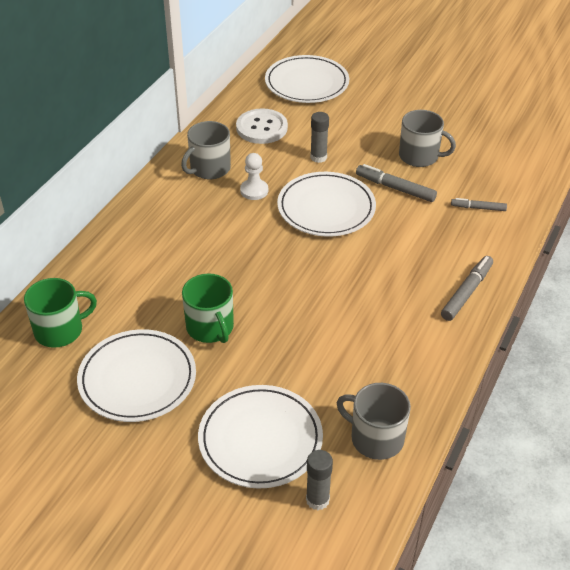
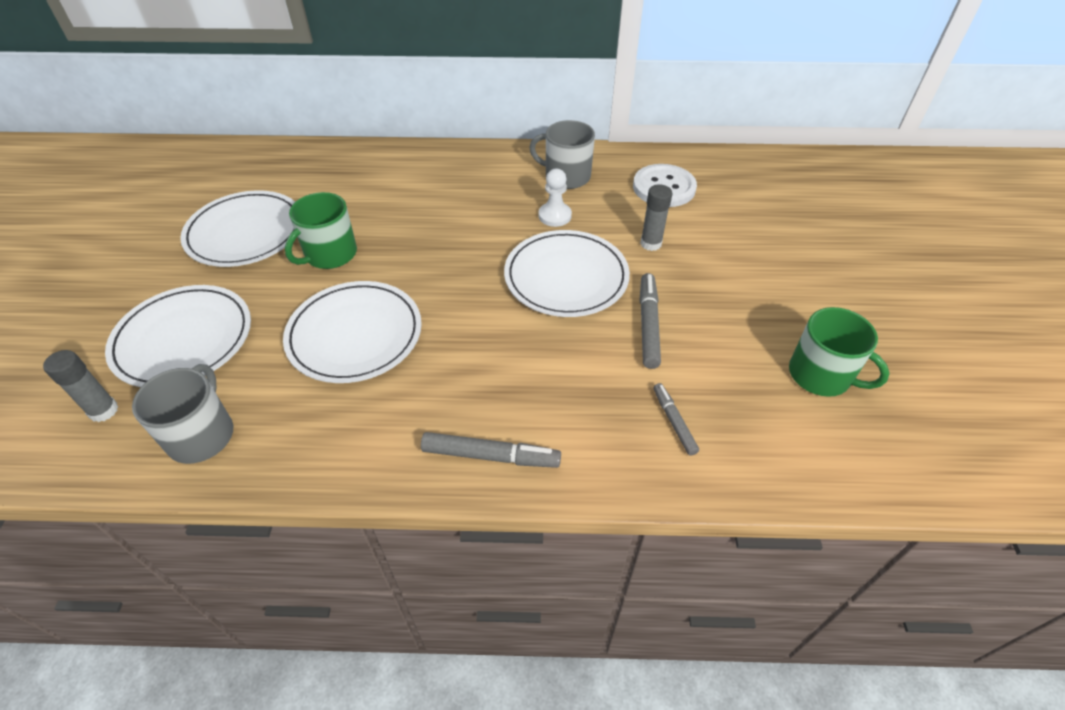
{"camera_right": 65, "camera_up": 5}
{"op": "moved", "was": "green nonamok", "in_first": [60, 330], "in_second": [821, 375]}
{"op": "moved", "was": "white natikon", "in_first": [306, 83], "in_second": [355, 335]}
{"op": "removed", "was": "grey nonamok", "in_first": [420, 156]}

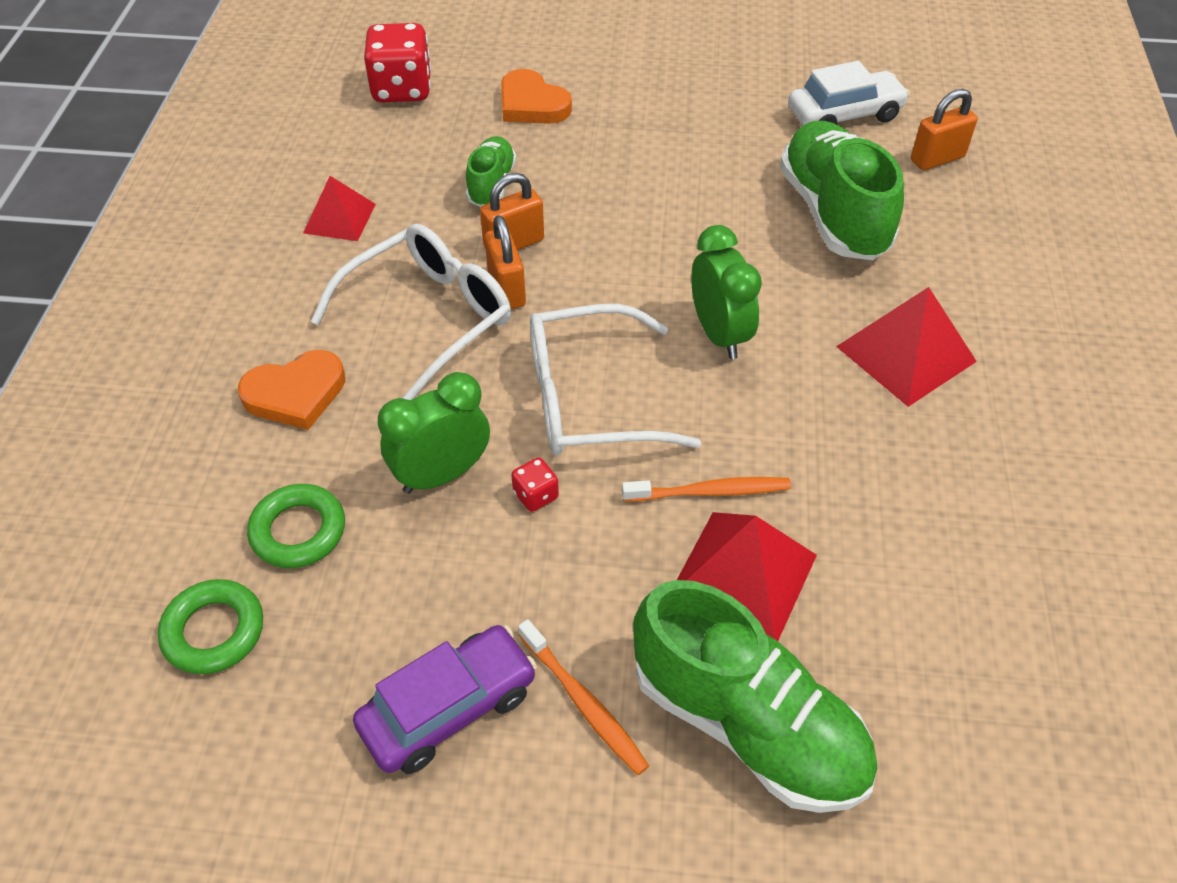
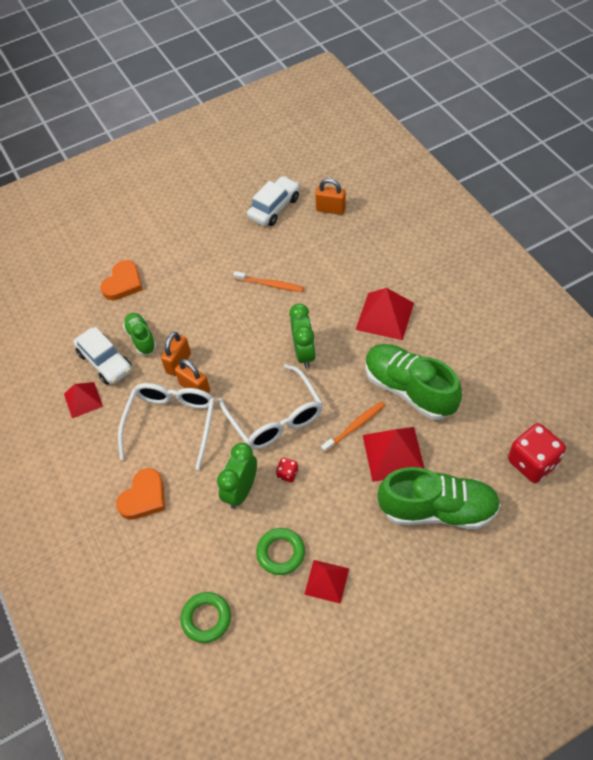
{"camera_right": -30, "camera_up": 5}
{"op": "moved", "was": "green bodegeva", "in_first": [298, 531], "in_second": [281, 553]}
{"op": "replaced", "was": "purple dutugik", "now": "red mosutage", "in_first": [449, 708], "in_second": [326, 581]}
{"op": "moved", "was": "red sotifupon", "in_first": [402, 89], "in_second": [532, 462]}
{"op": "turned", "was": "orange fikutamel", "in_first": [532, 104], "in_second": [123, 283], "clockwise": -75}
{"op": "moved", "was": "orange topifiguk", "in_first": [584, 703], "in_second": [270, 285]}
{"op": "turned", "was": "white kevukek", "in_first": [591, 399], "in_second": [275, 416], "clockwise": -75}
{"op": "turned", "was": "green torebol", "in_first": [719, 334], "in_second": [304, 353], "clockwise": 45}
{"op": "moved", "was": "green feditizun", "in_first": [833, 213], "in_second": [409, 389]}
{"op": "turned", "was": "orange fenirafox", "in_first": [937, 159], "in_second": [331, 209], "clockwise": 75}
{"op": "added", "now": "white dutugik", "in_second": [105, 362]}

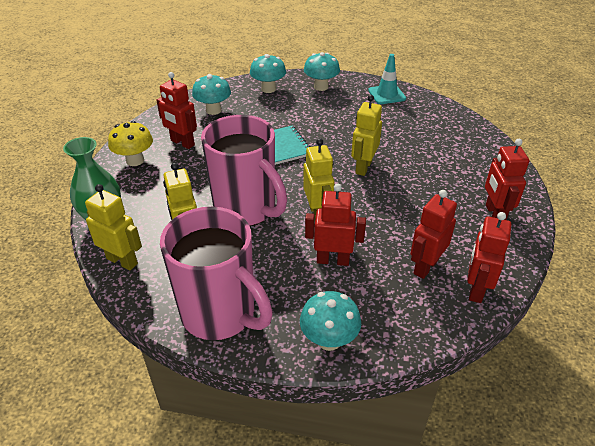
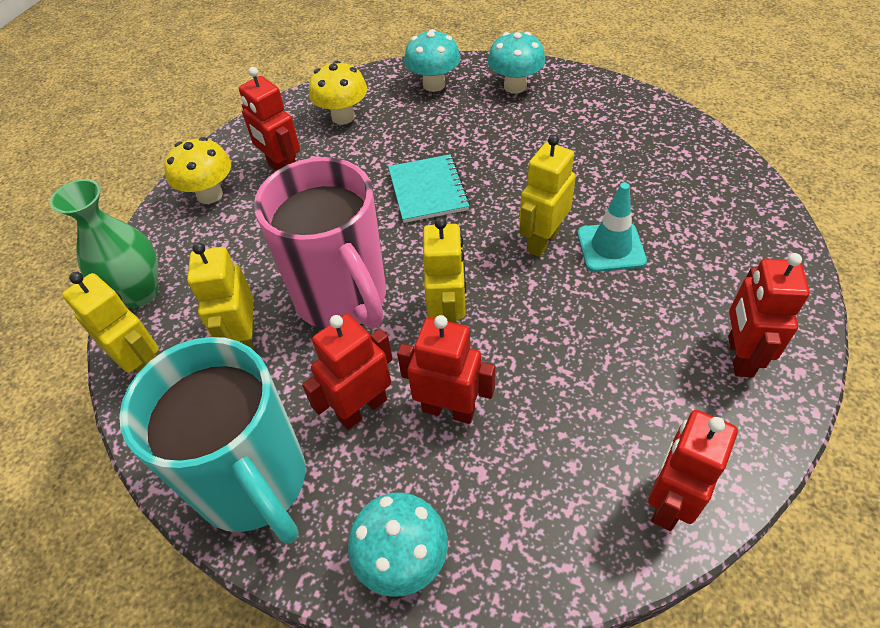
{"camera_right": 15, "camera_up": 10}
{"op": "recoloured", "was": "pink nonamok", "now": "turquoise nonamok", "in_first": [220, 314], "in_second": [254, 483]}
{"op": "recoloured", "was": "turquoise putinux", "now": "yellow putinux", "in_first": [213, 110], "in_second": [343, 117]}
{"op": "moved", "was": "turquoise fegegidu", "in_first": [386, 94], "in_second": [611, 247]}
{"op": "moved", "was": "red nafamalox", "in_first": [425, 266], "in_second": [362, 408]}

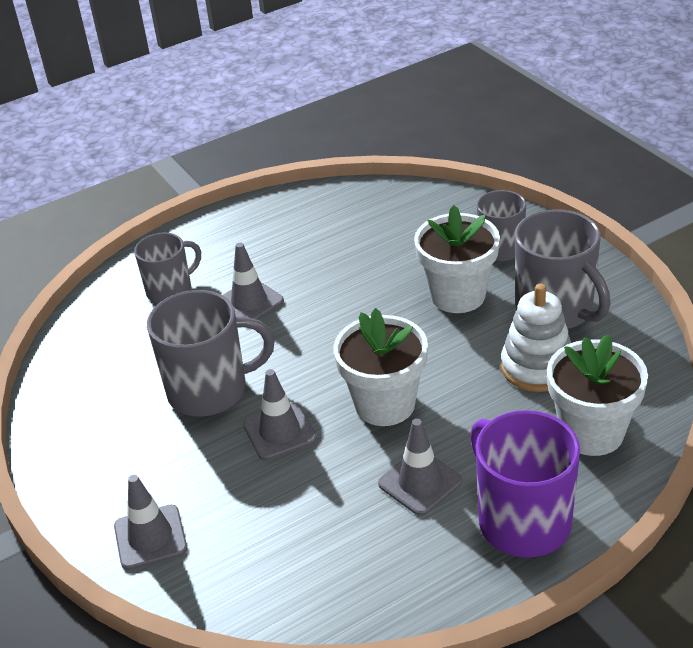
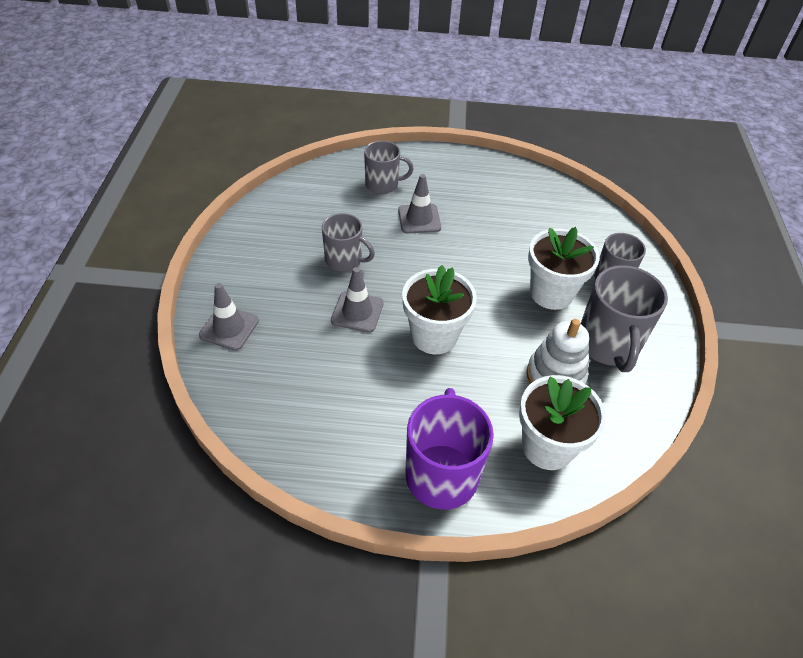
{"camera_right": 30, "camera_up": 10}
{"op": "resized", "was": "grey nonamok", "in_first": [210, 390], "in_second": [344, 260], "ratio": 0.64}
{"op": "removed", "was": "grey fegegidu", "in_first": [420, 483]}

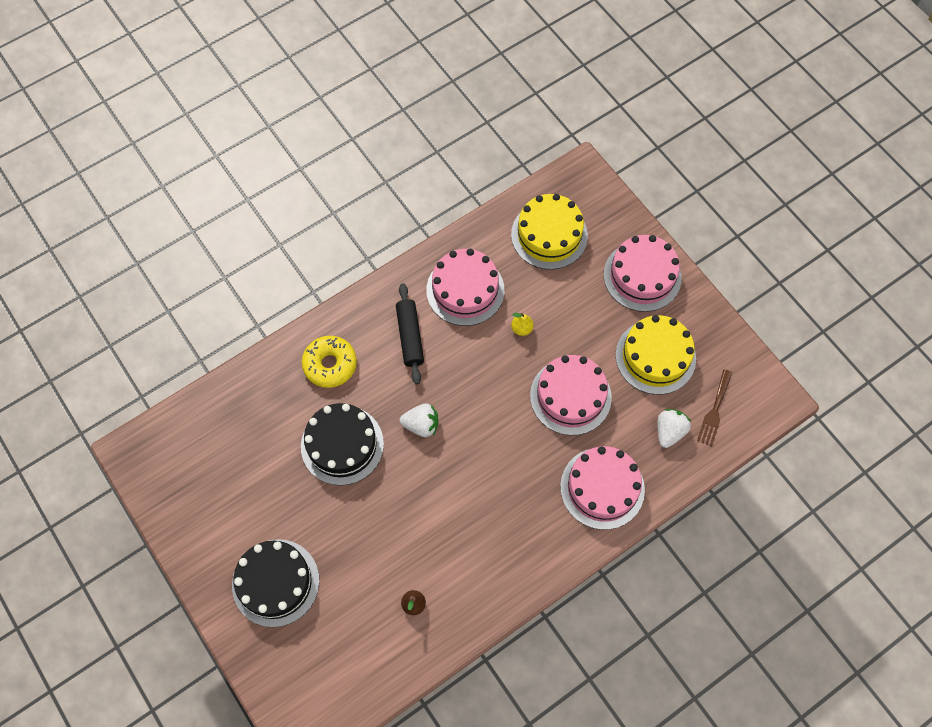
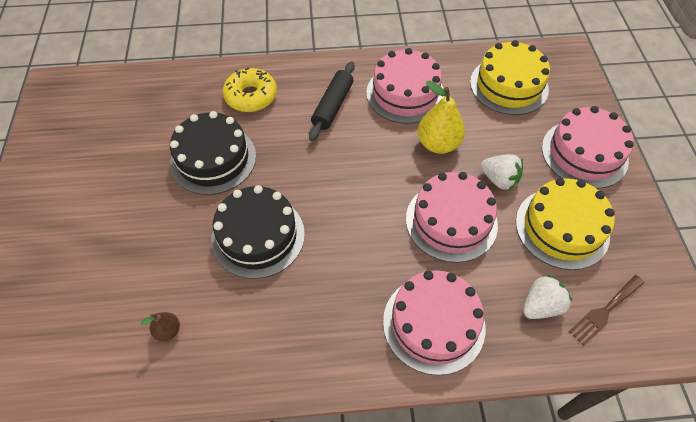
{"camera_right": 30, "camera_up": -10}
{"op": "moved", "was": "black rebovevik", "in_first": [275, 582], "in_second": [258, 236]}
{"op": "moved", "was": "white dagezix", "in_first": [421, 425], "in_second": [499, 180]}
{"op": "resized", "was": "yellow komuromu", "in_first": [521, 329], "in_second": [438, 144], "ratio": 1.96}

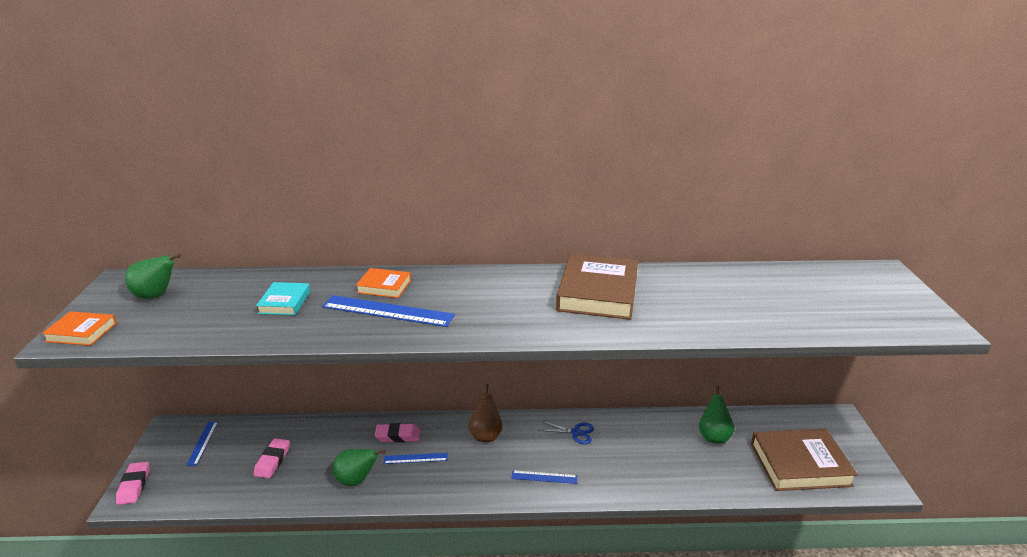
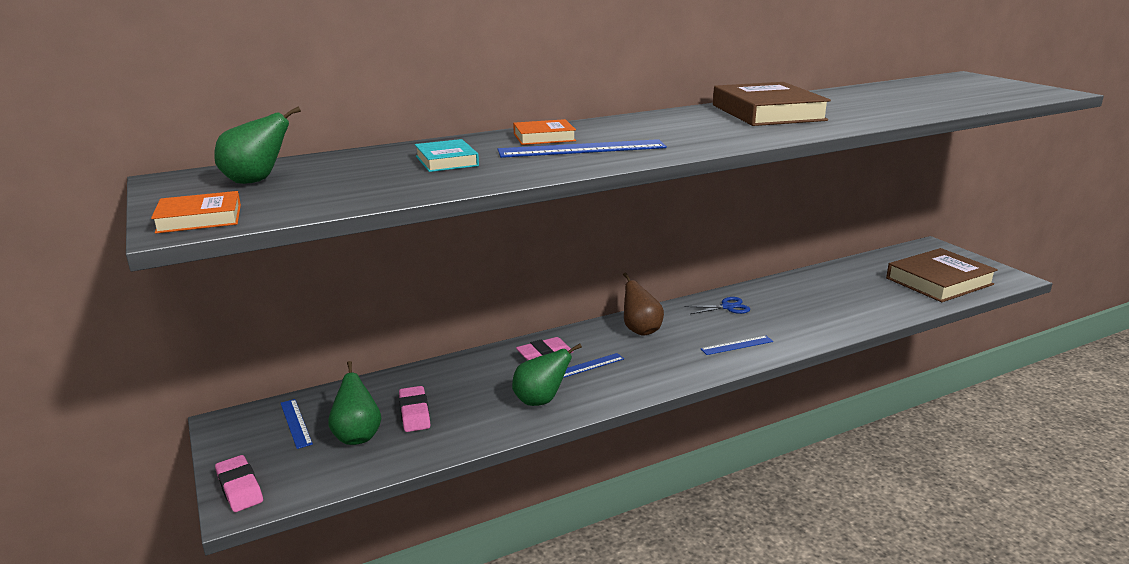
{"camera_right": -25, "camera_up": -5}
{"op": "moved", "was": "green komuromu", "in_first": [713, 436], "in_second": [357, 436]}

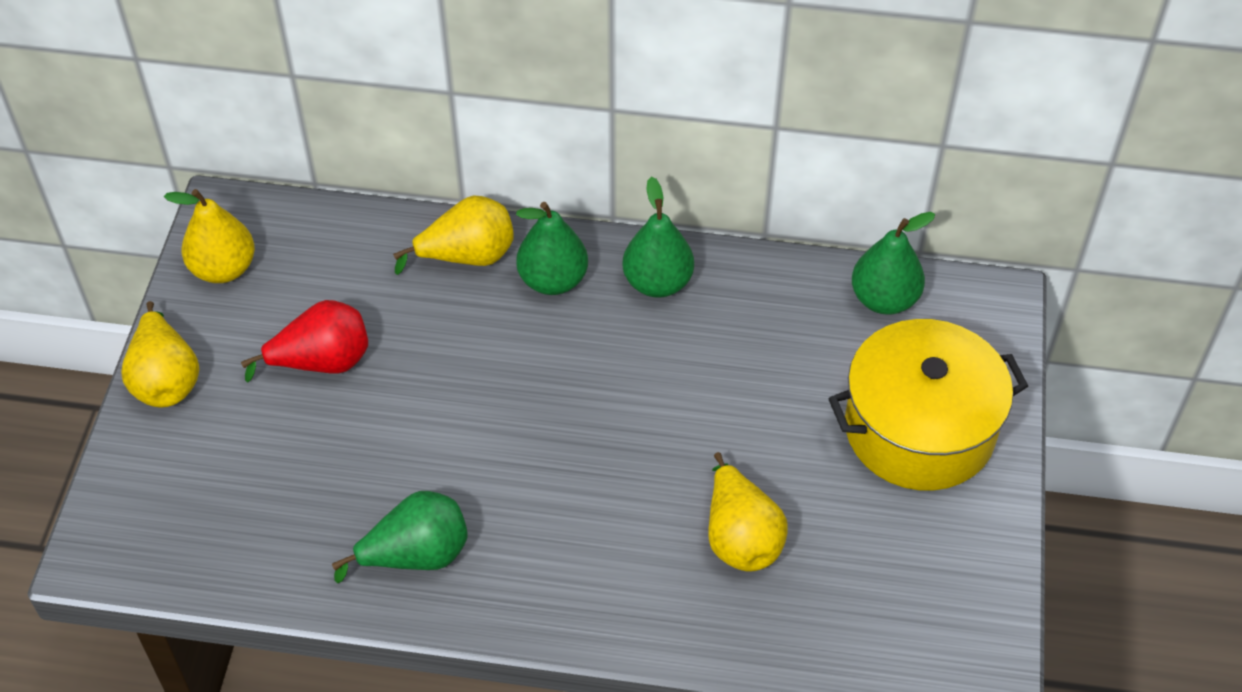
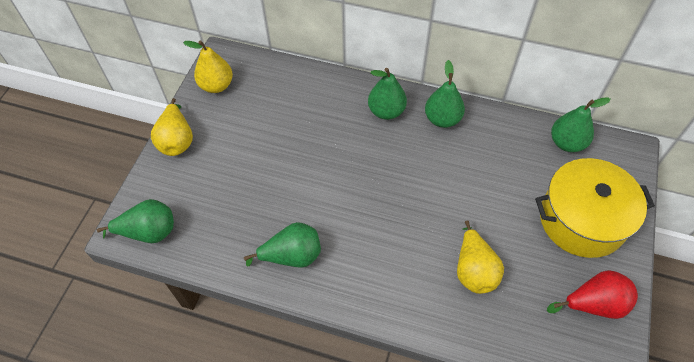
{"camera_right": 10, "camera_up": 5}
{"op": "moved", "was": "red komuromu", "in_first": [322, 362], "in_second": [594, 304]}
{"op": "removed", "was": "yellow komuromu", "in_first": [467, 257]}
{"op": "added", "now": "green komuromu", "in_second": [148, 232]}

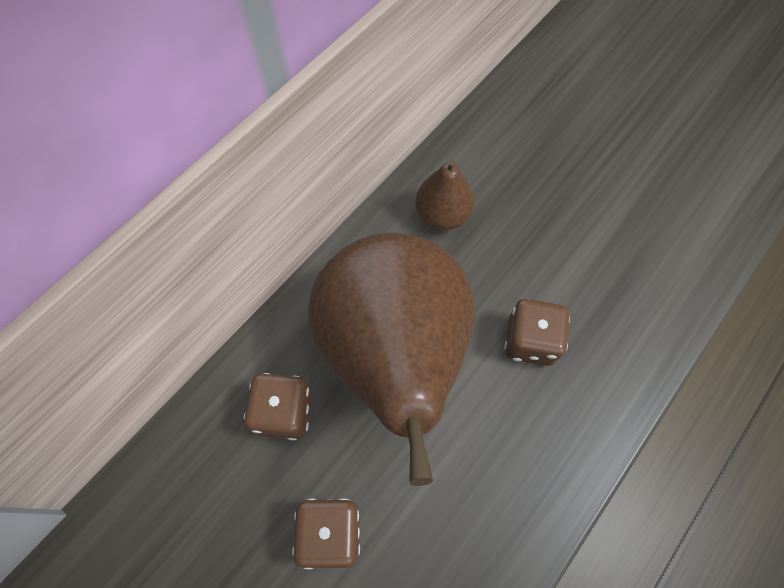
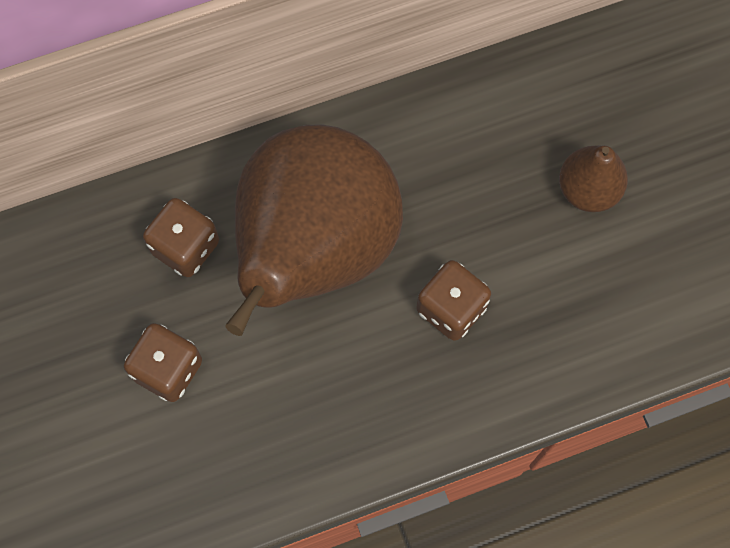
{"camera_right": 30, "camera_up": 5}
{"op": "moved", "was": "brown komuromu", "in_first": [442, 215], "in_second": [587, 190]}

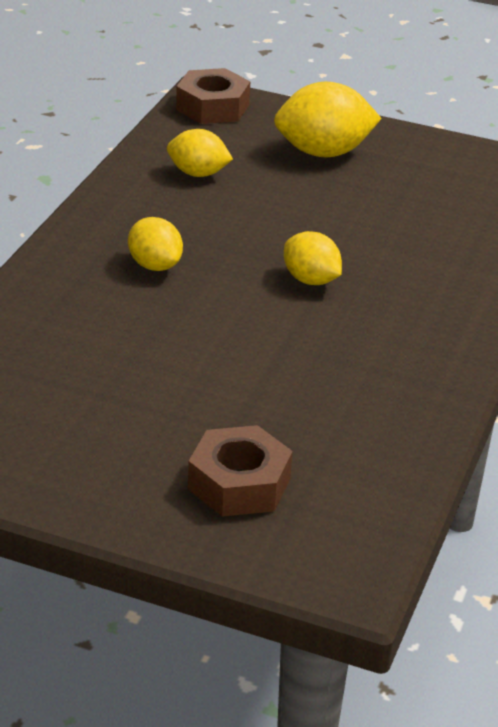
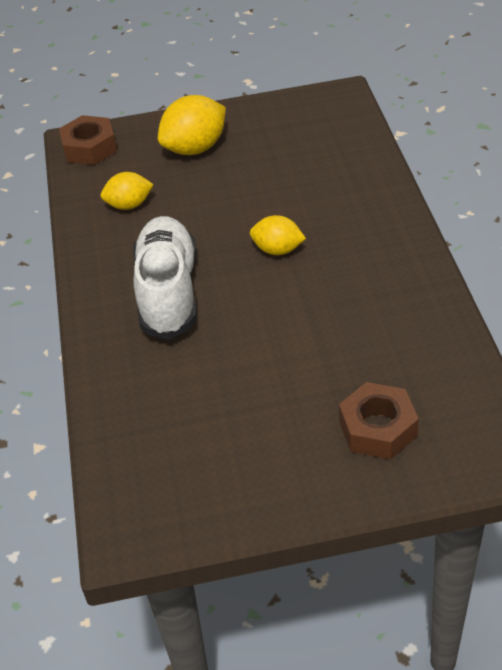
{"camera_right": -25, "camera_up": 10}
{"op": "replaced", "was": "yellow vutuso", "now": "white feditizun", "in_first": [154, 265], "in_second": [168, 292]}

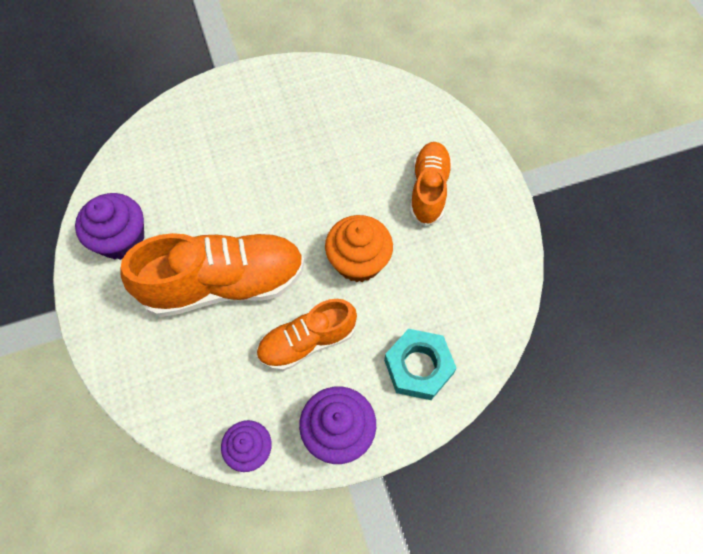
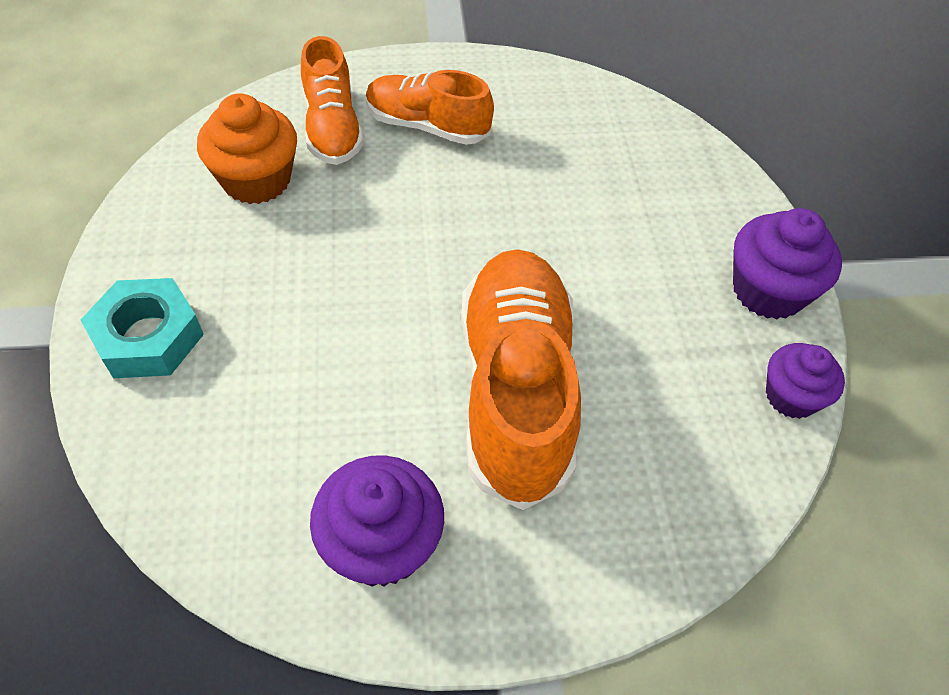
{"camera_right": -80, "camera_up": -10}
{"op": "moved", "was": "orange feditizun", "in_first": [307, 342], "in_second": [332, 128]}
{"op": "moved", "was": "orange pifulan", "in_first": [358, 261], "in_second": [256, 180]}
{"op": "moved", "was": "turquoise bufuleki", "in_first": [418, 367], "in_second": [148, 337]}

